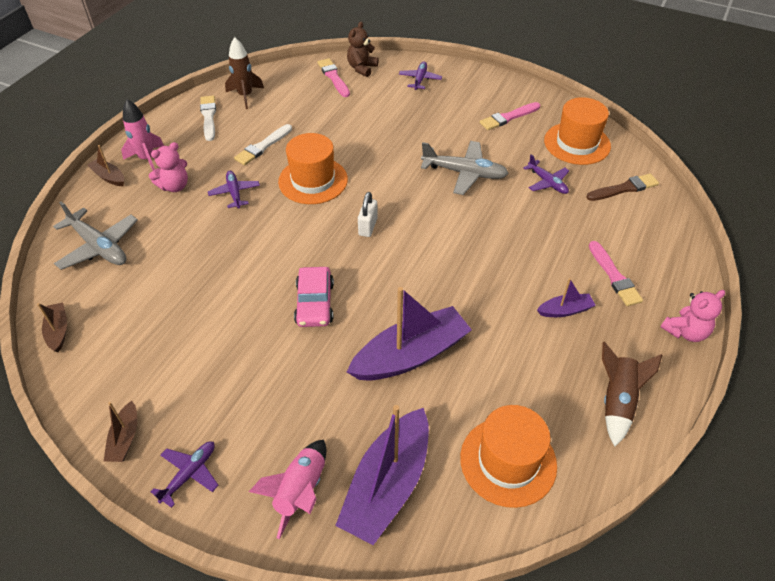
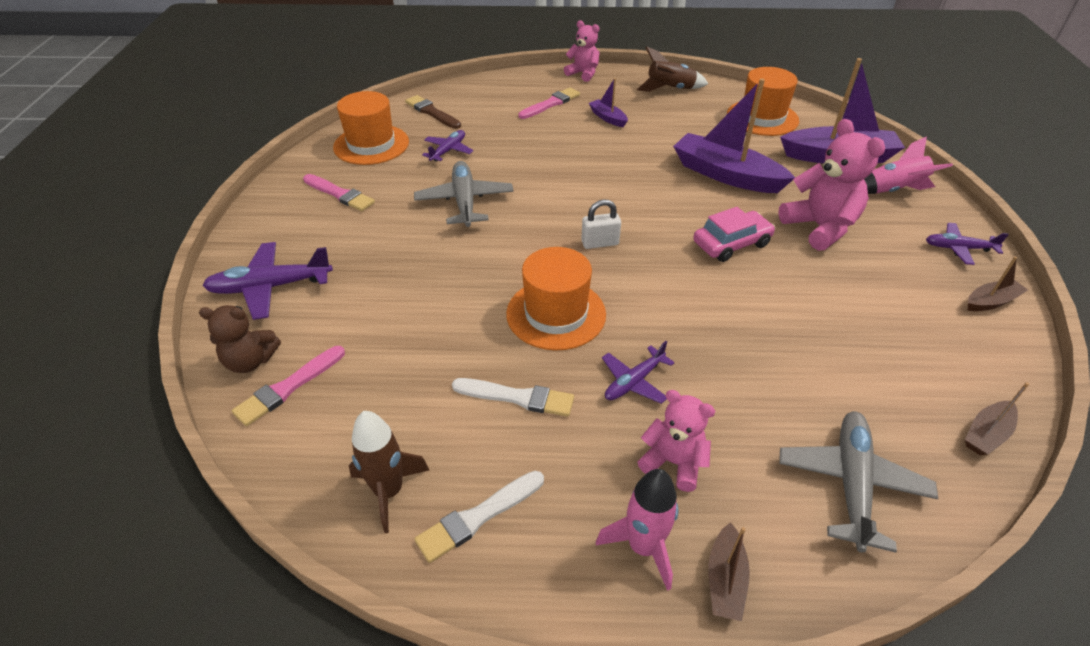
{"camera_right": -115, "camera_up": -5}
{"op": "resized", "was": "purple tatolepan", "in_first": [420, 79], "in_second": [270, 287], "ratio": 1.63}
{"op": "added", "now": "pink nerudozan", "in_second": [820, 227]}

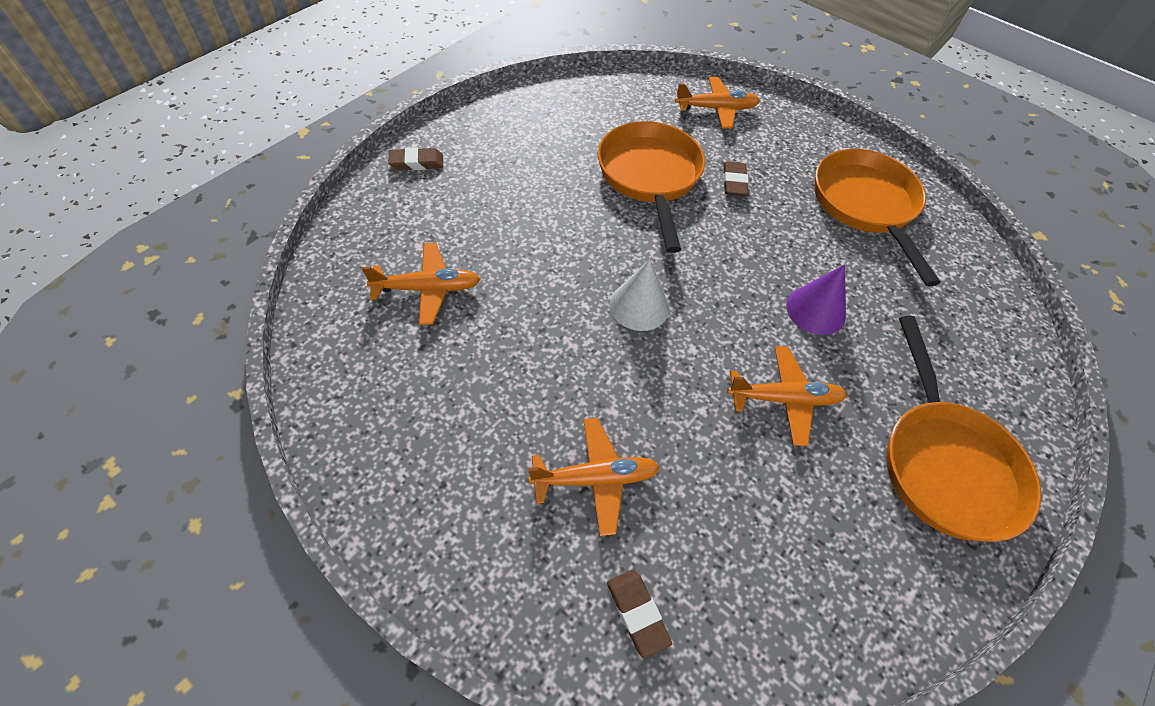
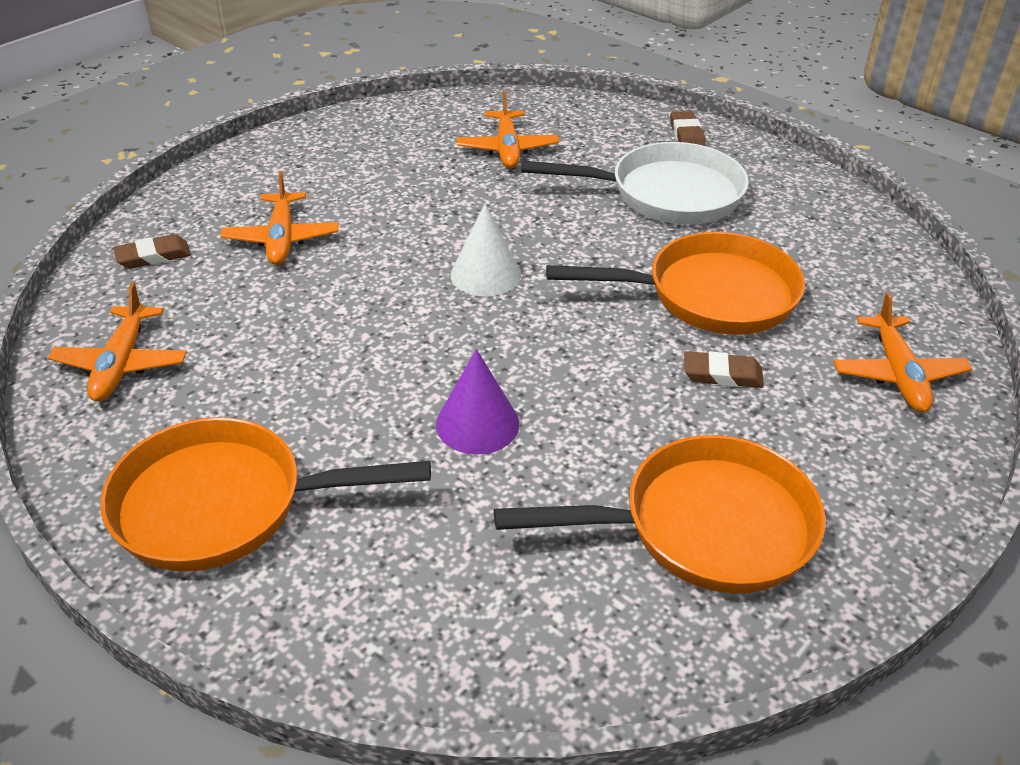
{"camera_right": 95, "camera_up": -15}
{"op": "moved", "was": "orange tatolepan", "in_first": [784, 399], "in_second": [121, 364]}
{"op": "added", "now": "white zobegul", "in_second": [667, 194]}

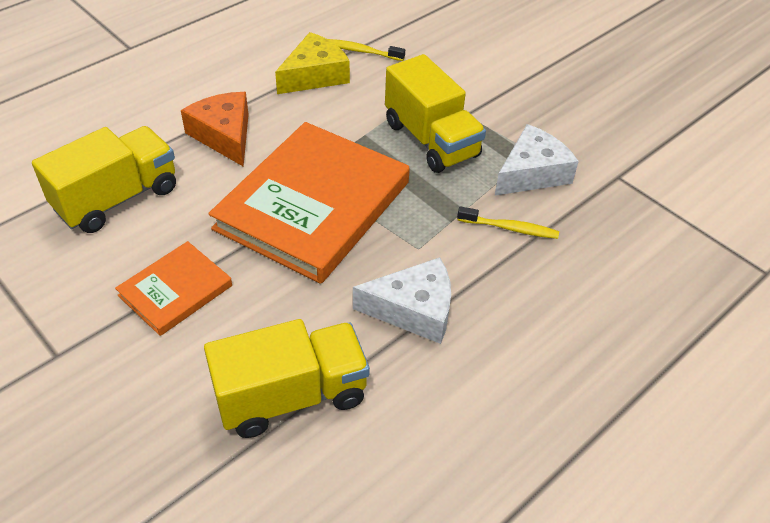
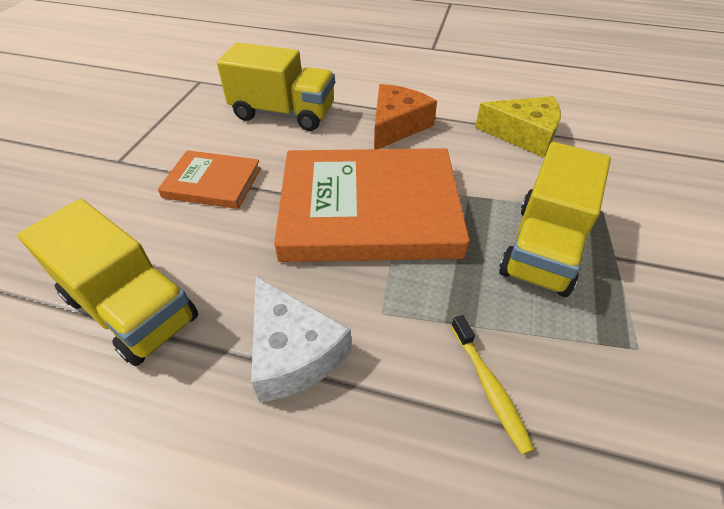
{"camera_right": 60, "camera_up": 0}
{"op": "removed", "was": "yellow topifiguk", "in_first": [362, 51]}
{"op": "removed", "was": "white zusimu", "in_first": [532, 173]}

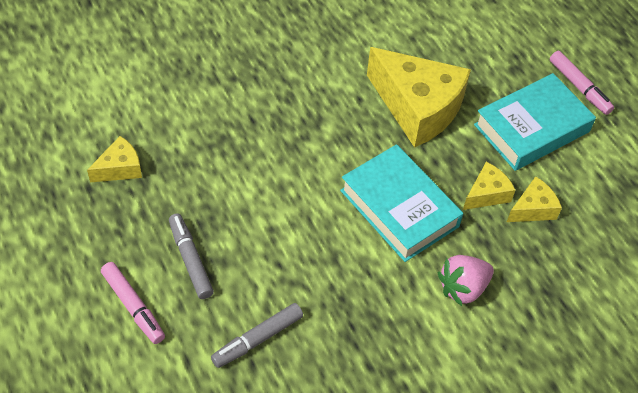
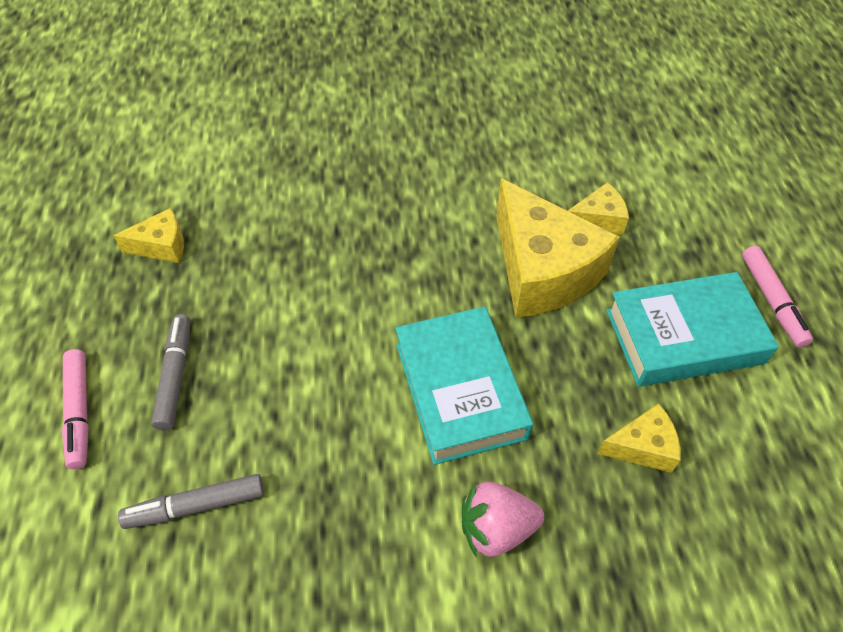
{"camera_right": 25, "camera_up": 0}
{"op": "moved", "was": "yellow zusimu", "in_first": [486, 194], "in_second": [598, 220]}

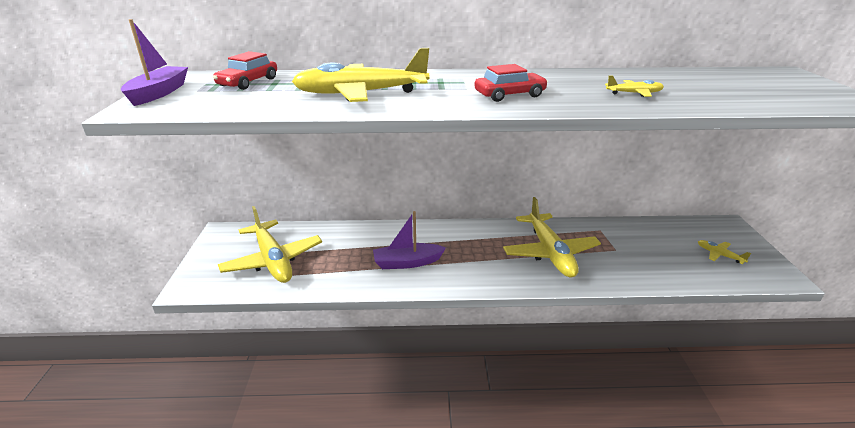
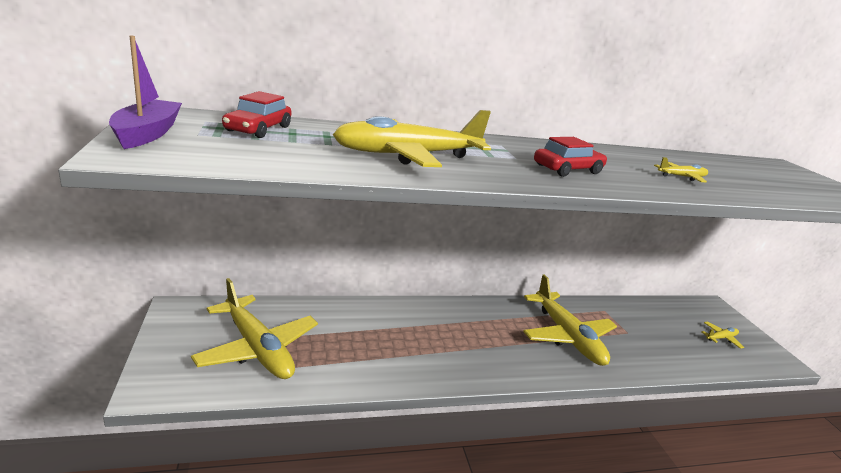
{"camera_right": -15, "camera_up": -5}
{"op": "removed", "was": "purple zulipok", "in_first": [407, 262]}
{"op": "turned", "was": "yellow tatolepan", "in_first": [719, 255], "in_second": [720, 338], "clockwise": 120}

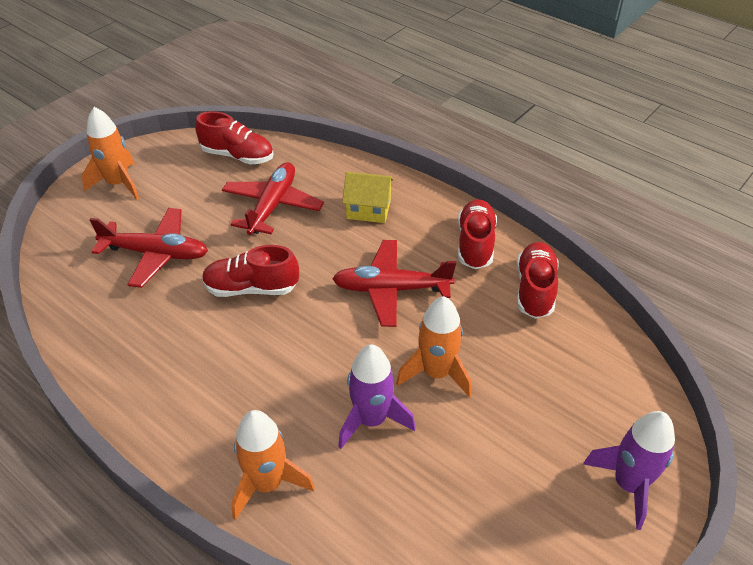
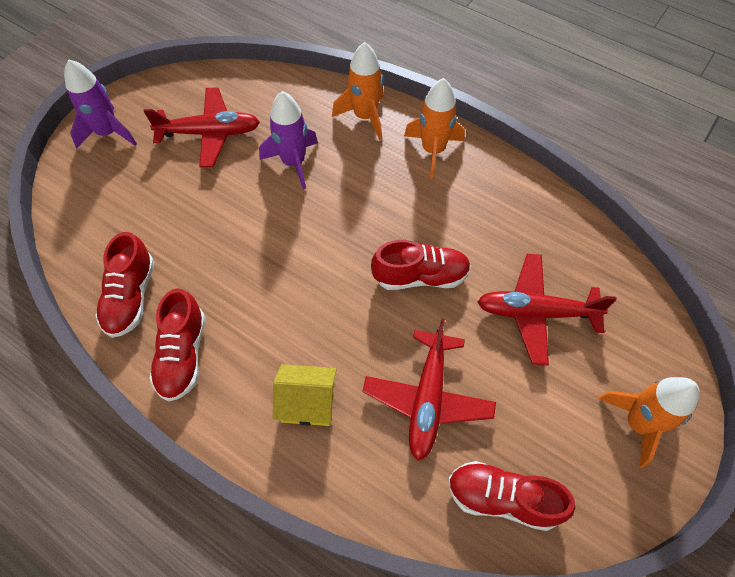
{"camera_right": 175, "camera_up": 15}
{"op": "moved", "was": "red tatolepan", "in_first": [391, 289], "in_second": [210, 133]}
{"op": "moved", "was": "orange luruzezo", "in_first": [436, 373], "in_second": [433, 151]}

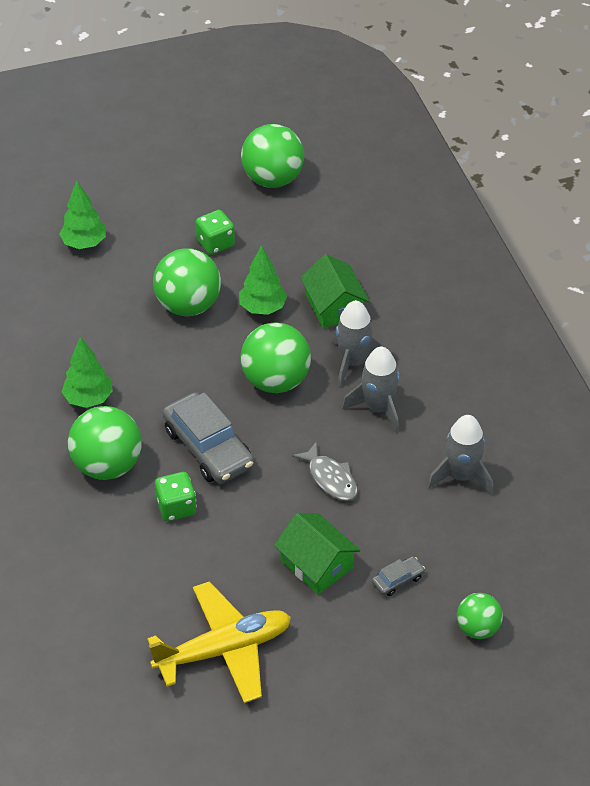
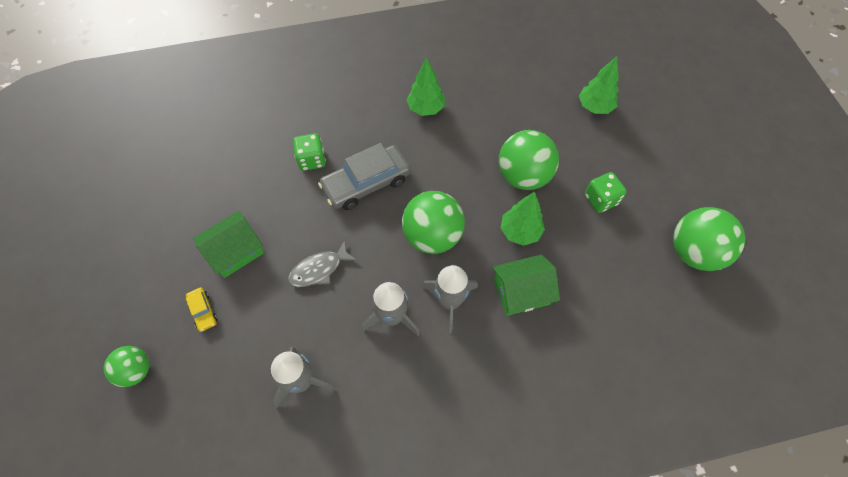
{"camera_right": 95, "camera_up": 15}
{"op": "removed", "was": "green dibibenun", "in_first": [107, 466]}
{"op": "removed", "was": "yellow tatolepan", "in_first": [224, 650]}
{"op": "recoloured", "was": "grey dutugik", "now": "yellow dutugik", "in_first": [397, 580], "in_second": [203, 311]}

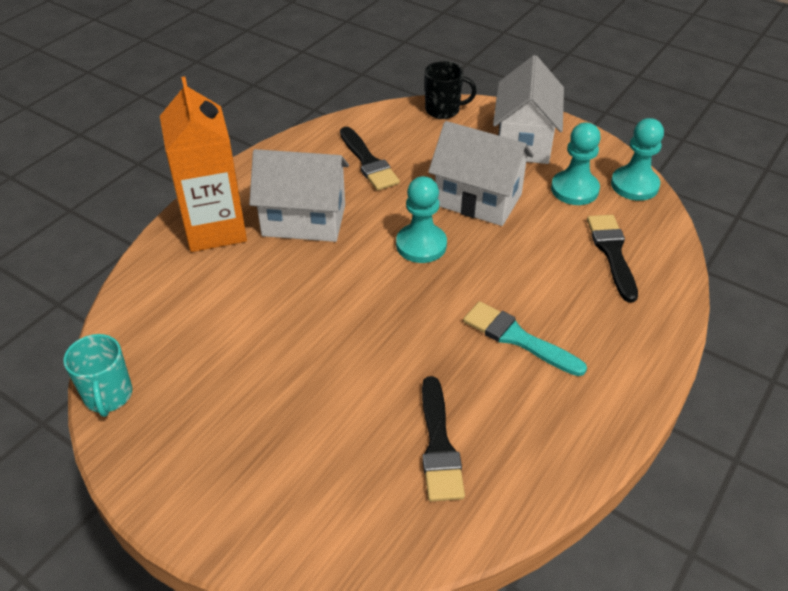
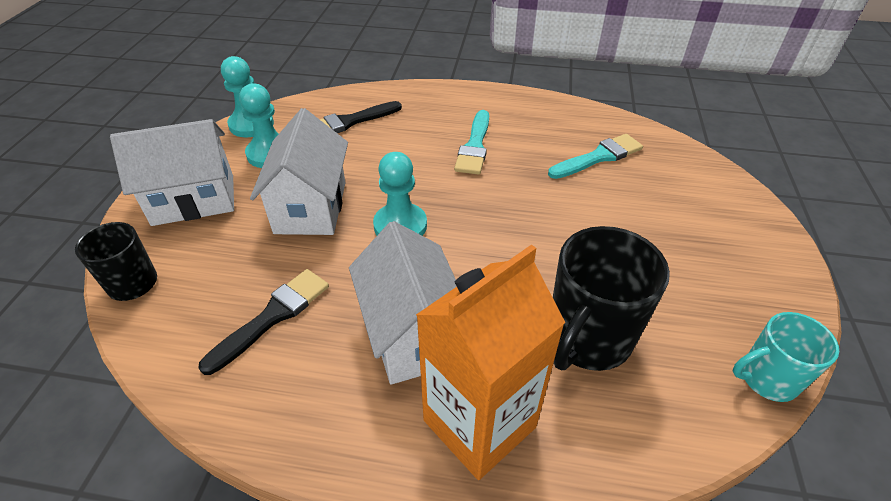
{"camera_right": -115, "camera_up": 0}
{"op": "turned", "was": "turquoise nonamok", "in_first": [108, 396], "in_second": [766, 379], "clockwise": -150}
{"op": "recoloured", "was": "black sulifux", "now": "turquoise sulifux", "in_first": [439, 445], "in_second": [598, 157]}
{"op": "added", "now": "black nonamok", "in_second": [587, 339]}

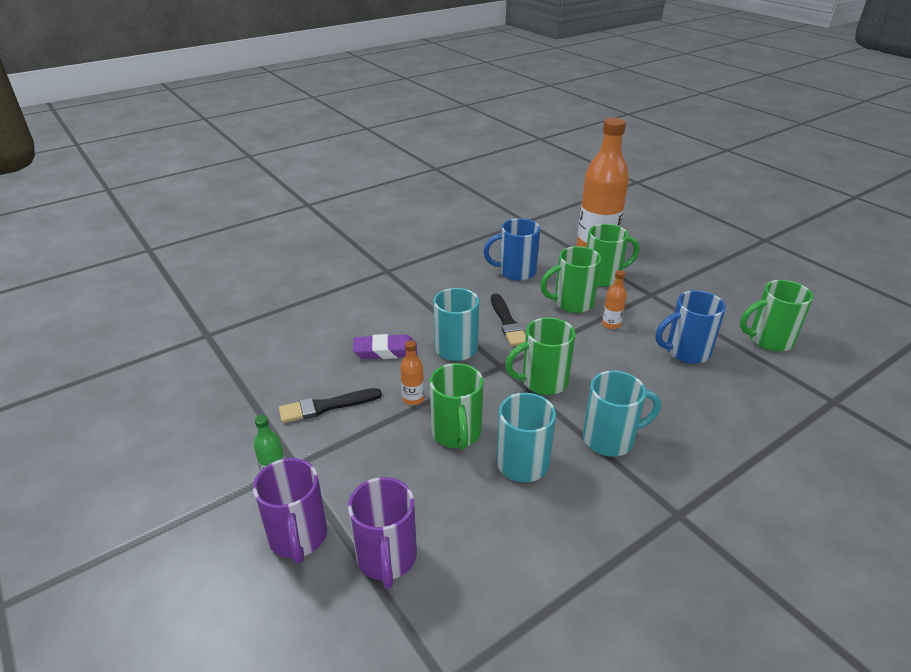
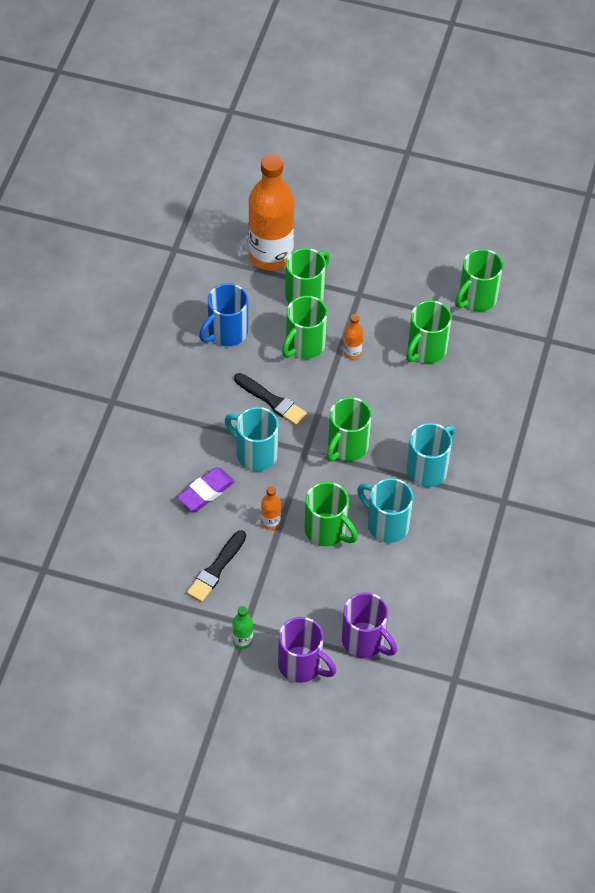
{"camera_right": -40, "camera_up": 20}
{"op": "recoloured", "was": "blue nonamok", "now": "green nonamok", "in_first": [686, 352], "in_second": [426, 350]}

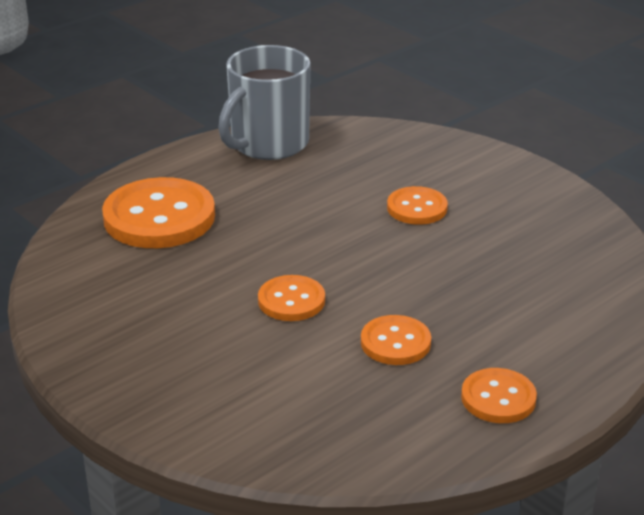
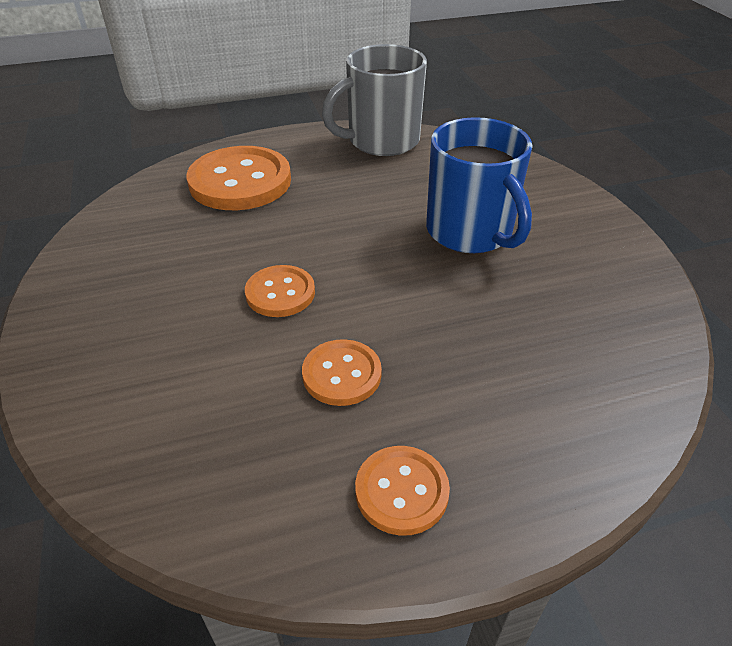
{"camera_right": 25, "camera_up": 10}
{"op": "replaced", "was": "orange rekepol", "now": "blue nonamok", "in_first": [417, 208], "in_second": [470, 232]}

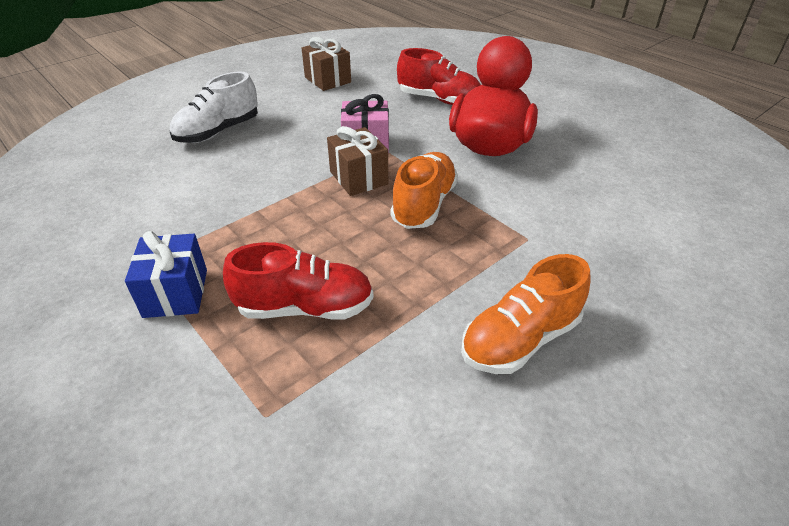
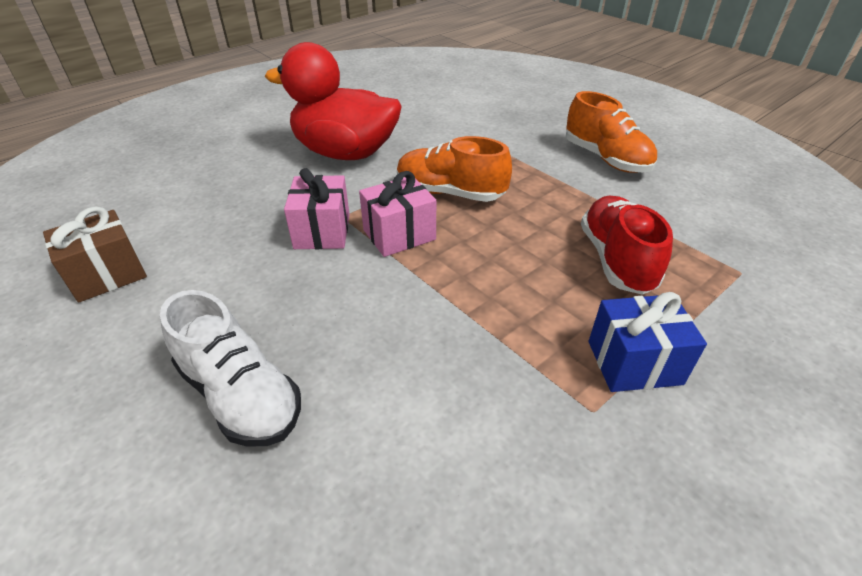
{"camera_right": -90, "camera_up": 0}
{"op": "recoloured", "was": "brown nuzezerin", "now": "pink nuzezerin", "in_first": [358, 178], "in_second": [399, 235]}
{"op": "removed", "was": "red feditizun", "in_first": [439, 100]}

